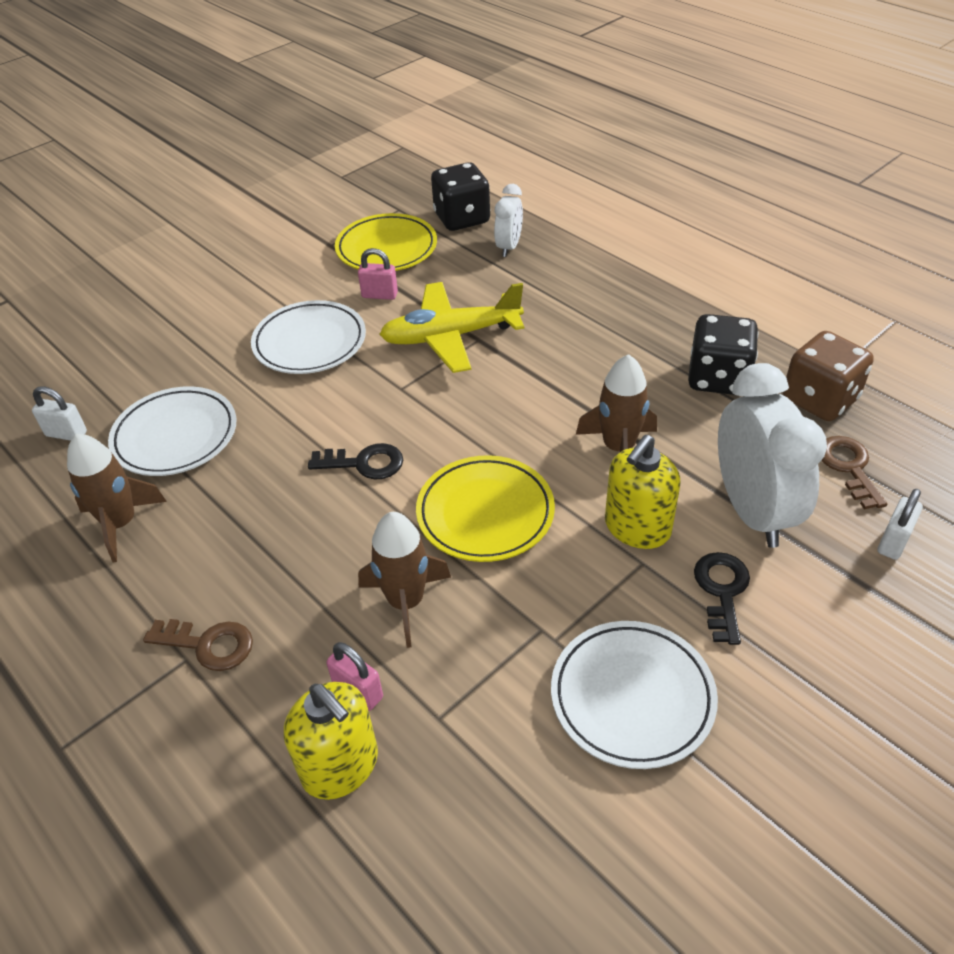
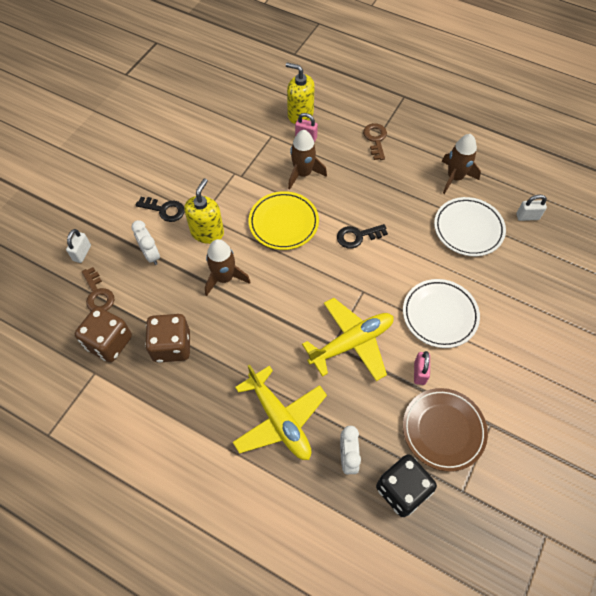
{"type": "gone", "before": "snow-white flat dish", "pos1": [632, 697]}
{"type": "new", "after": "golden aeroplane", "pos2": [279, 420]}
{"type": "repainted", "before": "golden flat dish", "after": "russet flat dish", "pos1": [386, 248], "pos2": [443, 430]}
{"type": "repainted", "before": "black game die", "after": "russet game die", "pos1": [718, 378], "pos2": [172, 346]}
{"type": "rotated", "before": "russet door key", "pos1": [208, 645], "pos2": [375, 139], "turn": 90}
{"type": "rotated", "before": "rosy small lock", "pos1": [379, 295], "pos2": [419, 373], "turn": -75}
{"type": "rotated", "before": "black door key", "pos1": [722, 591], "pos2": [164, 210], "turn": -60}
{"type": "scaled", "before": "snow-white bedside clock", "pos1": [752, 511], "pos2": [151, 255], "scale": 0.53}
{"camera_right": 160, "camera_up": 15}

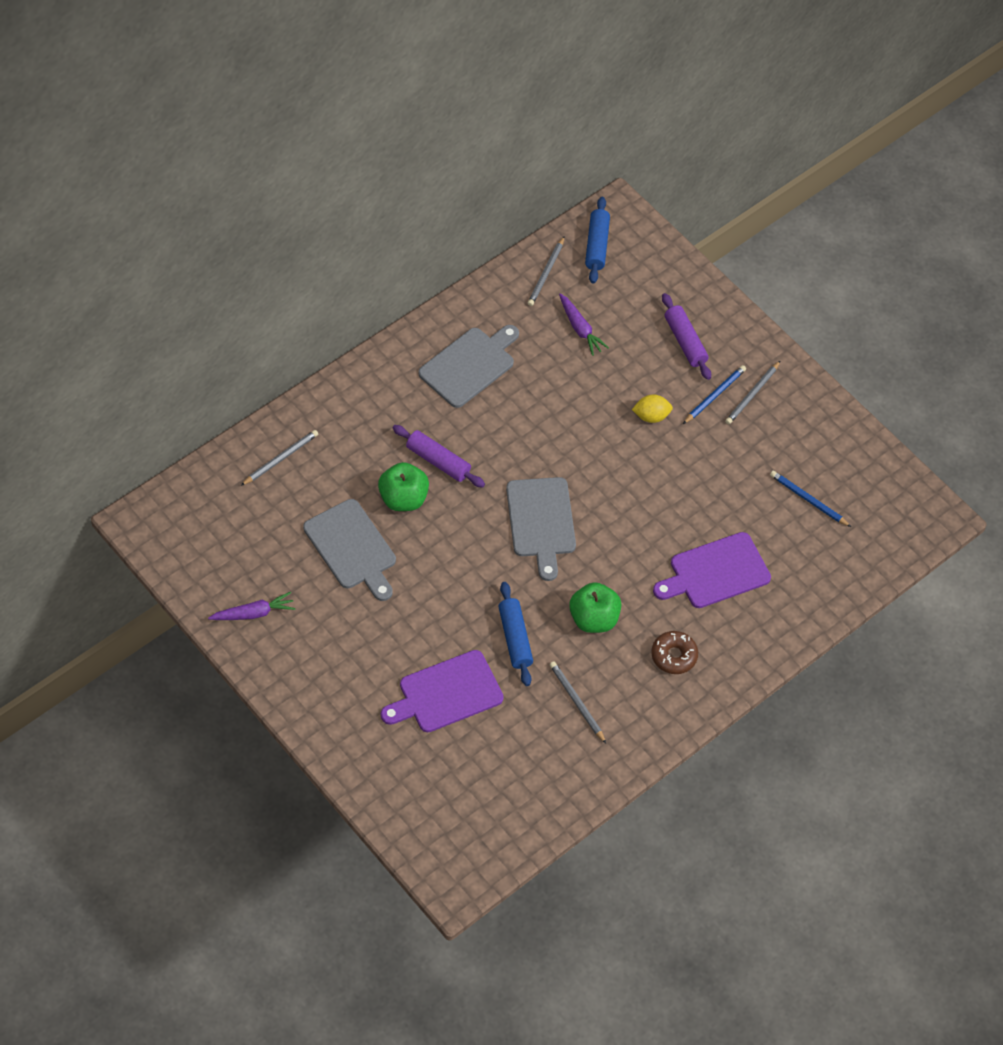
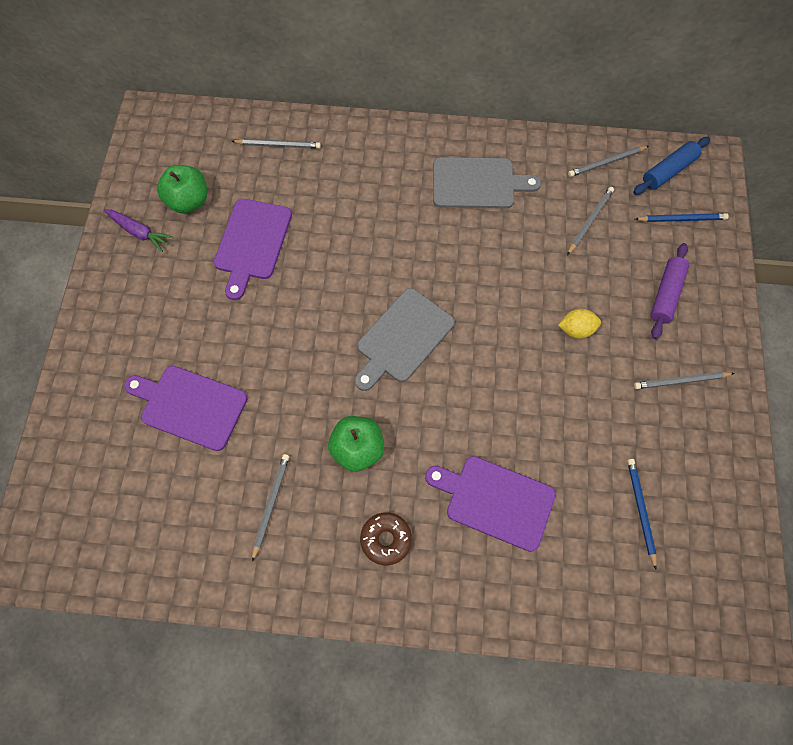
{"type": "gone", "before": "royal purple pastry roller", "pos1": [438, 461]}
{"type": "gone", "before": "royal blue pastry roller", "pos1": [515, 638]}
{"type": "shifted", "before": "leaf-green apple fruit", "pos1": [403, 499], "pos2": [189, 201]}
{"type": "shifted", "before": "royal blue pencil", "pos1": [714, 395], "pos2": [681, 219]}
{"type": "swapped", "before": "royal purple toy carrot", "after": "ash-grey pencil", "pos1": [580, 329], "pos2": [589, 221]}
{"type": "repainted", "before": "ash-grey bread board", "after": "royal purple bread board", "pos1": [352, 548], "pos2": [252, 243]}
{"type": "rotated", "before": "golden lemon", "pos1": [651, 416], "pos2": [576, 329], "turn": -45}
{"camera_right": 50, "camera_up": 10}

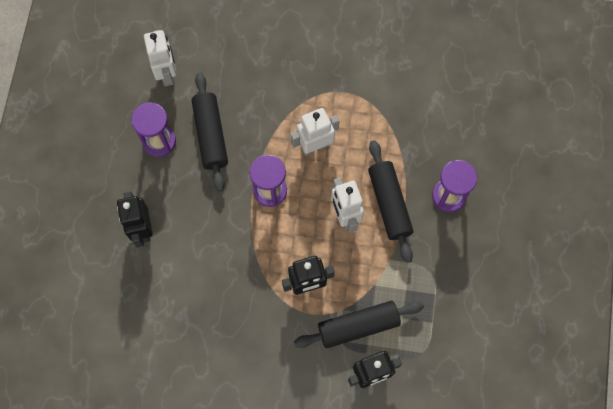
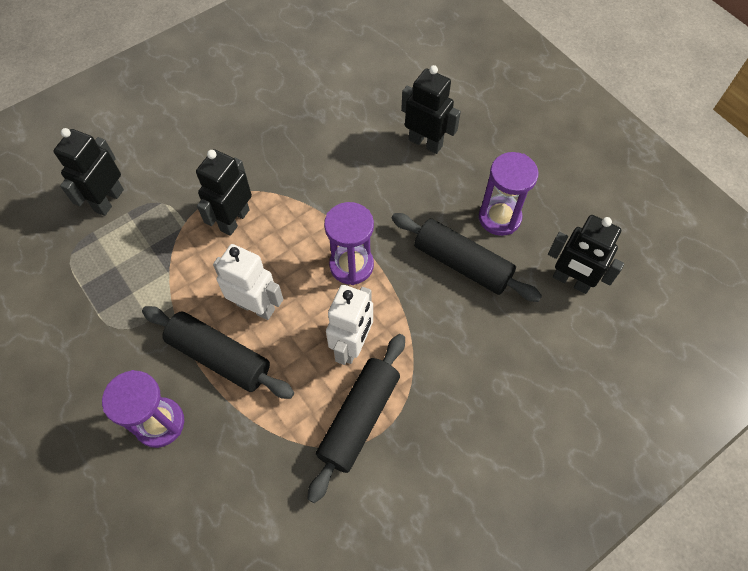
{"type": "shifted", "before": "black pastry roller", "pos1": [358, 326], "pos2": [359, 418]}
{"type": "repainted", "before": "snow-white robot", "after": "black robot", "pos1": [167, 73], "pos2": [571, 281]}
{"camera_right": 135, "camera_up": -10}

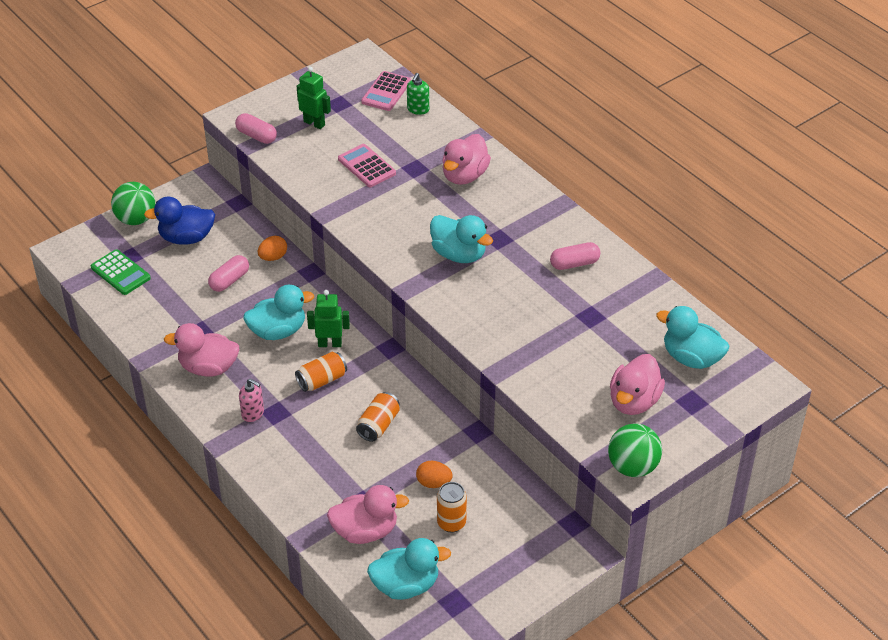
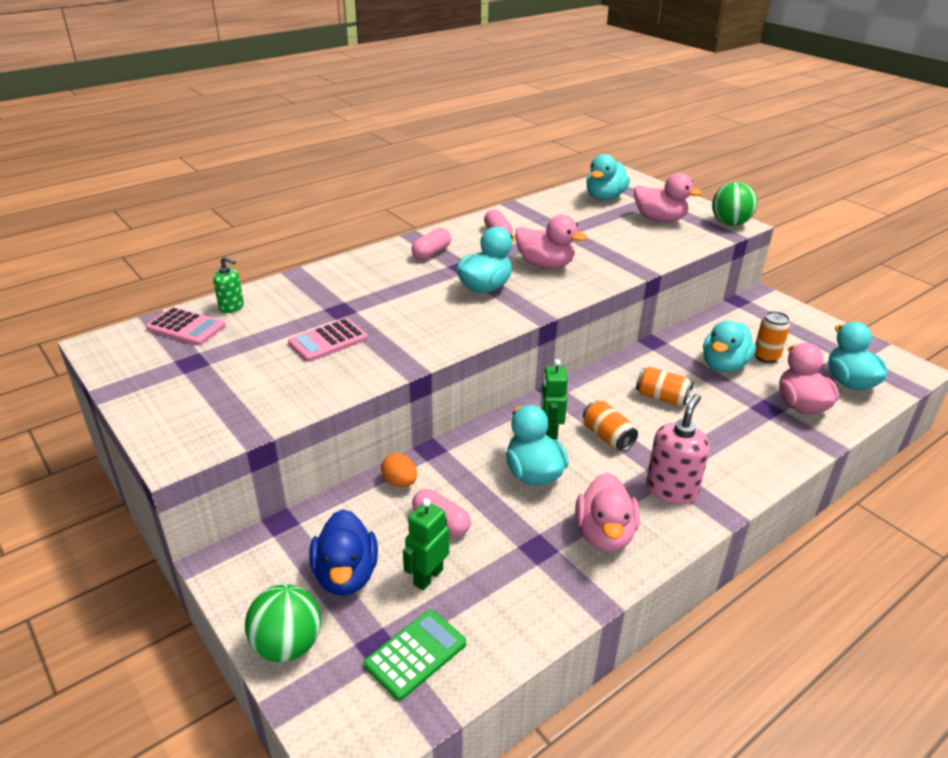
{"type": "shifted", "before": "rosy pill shape", "pos1": [256, 136], "pos2": [431, 253]}
{"type": "shifted", "before": "leaf-green robot", "pos1": [314, 123], "pos2": [428, 577]}
{"type": "shifted", "before": "rosy toy duck", "pos1": [464, 175], "pos2": [545, 265]}
{"type": "swapped", "before": "bright orange egg shape", "after": "teal toy duck", "pos1": [434, 483], "pos2": [724, 365]}
{"type": "scaled", "before": "rosy soap dispenser", "pos1": [253, 413], "pos2": [671, 489], "scale": 1.67}
{"camera_right": -90, "camera_up": -10}

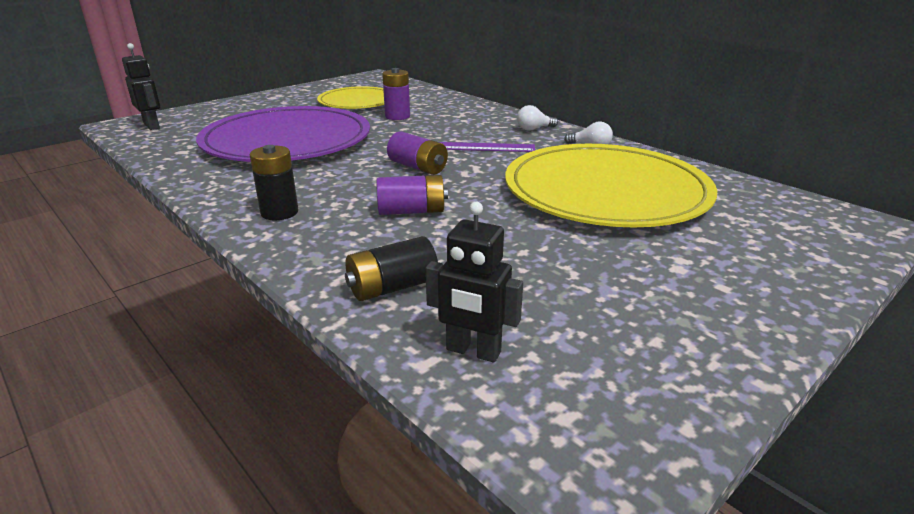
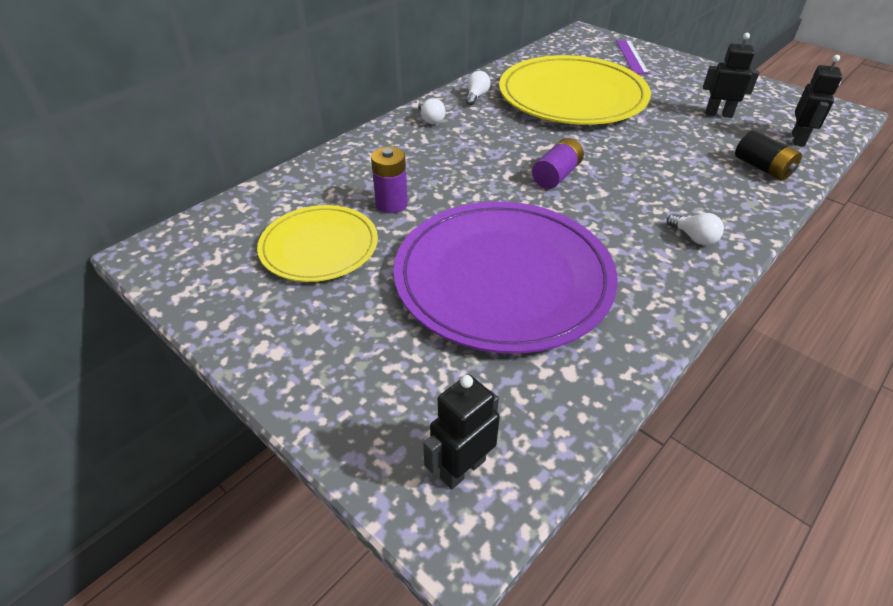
{"type": "gone", "before": "royal purple AA battery", "pos1": [411, 211]}
{"type": "new", "after": "black robot", "pos2": [718, 114]}
{"type": "shifted", "before": "royal purple ruler", "pos1": [483, 147], "pos2": [631, 56]}
{"type": "swapped", "before": "black AA battery", "after": "snow-white bulb", "pos1": [279, 212], "pos2": [694, 237]}
{"camera_right": -95, "camera_up": 15}

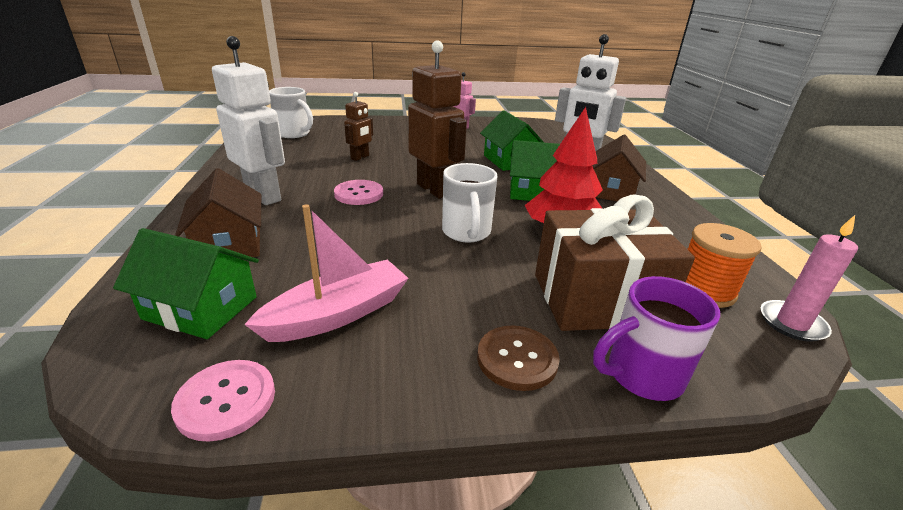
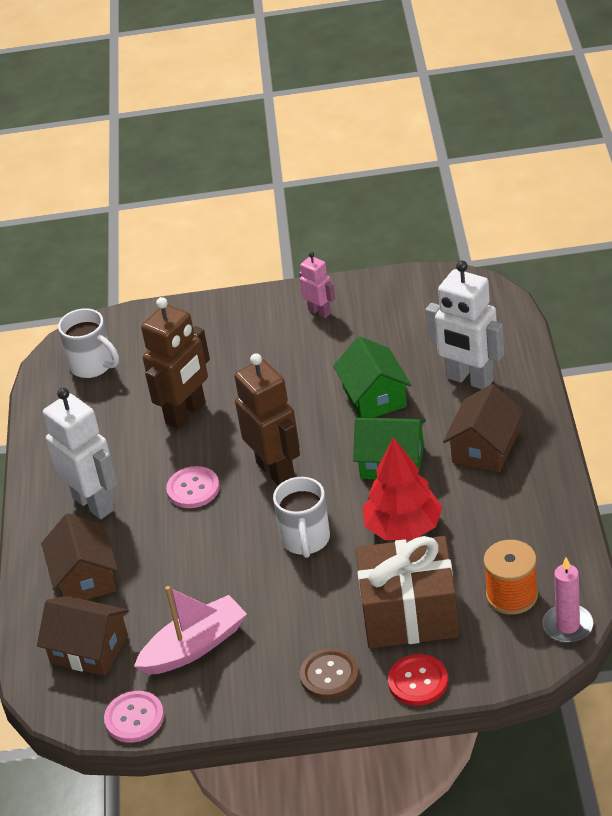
{"type": "swapped", "before": "royal purple mug", "after": "scarlet sewing button", "pos1": [641, 375], "pos2": [418, 681]}
{"type": "repainted", "before": "leaf-green house", "after": "russet house", "pos1": [201, 308], "pos2": [89, 649]}
{"type": "scaled", "before": "russet robot", "pos1": [360, 157], "pos2": [186, 413], "scale": 1.87}
{"camera_right": 10, "camera_up": 10}

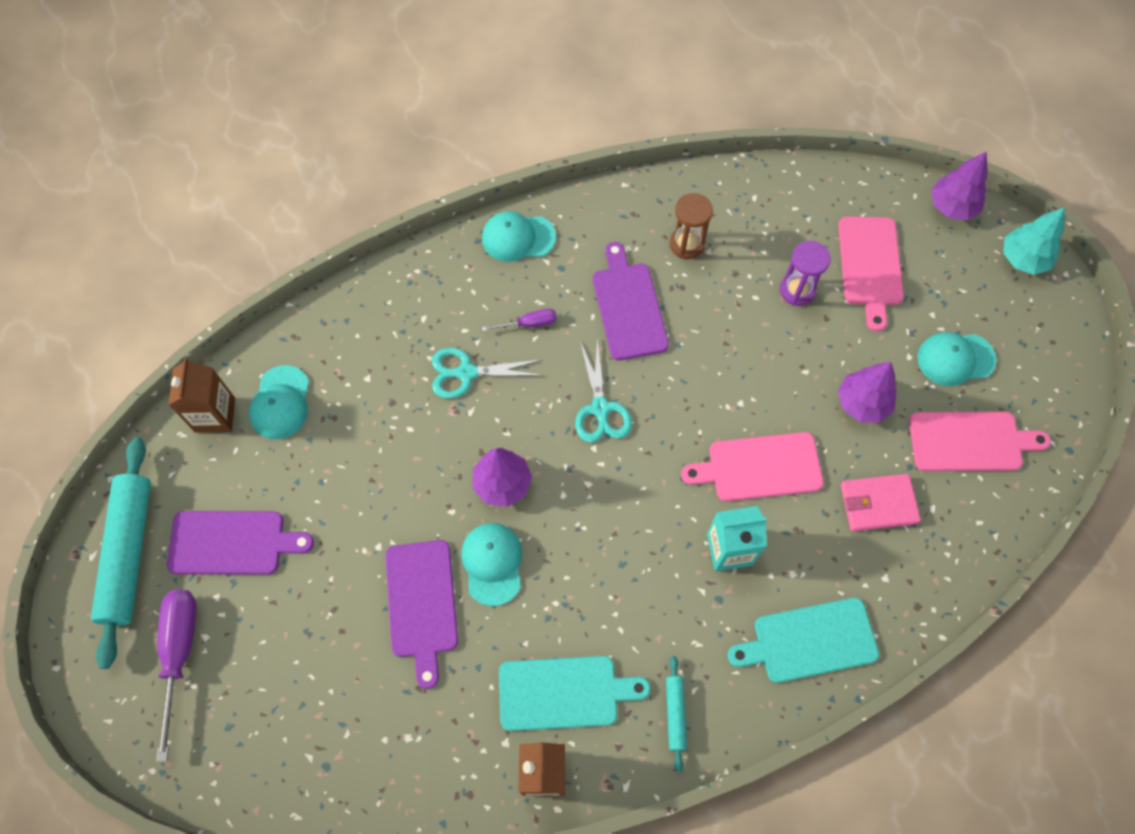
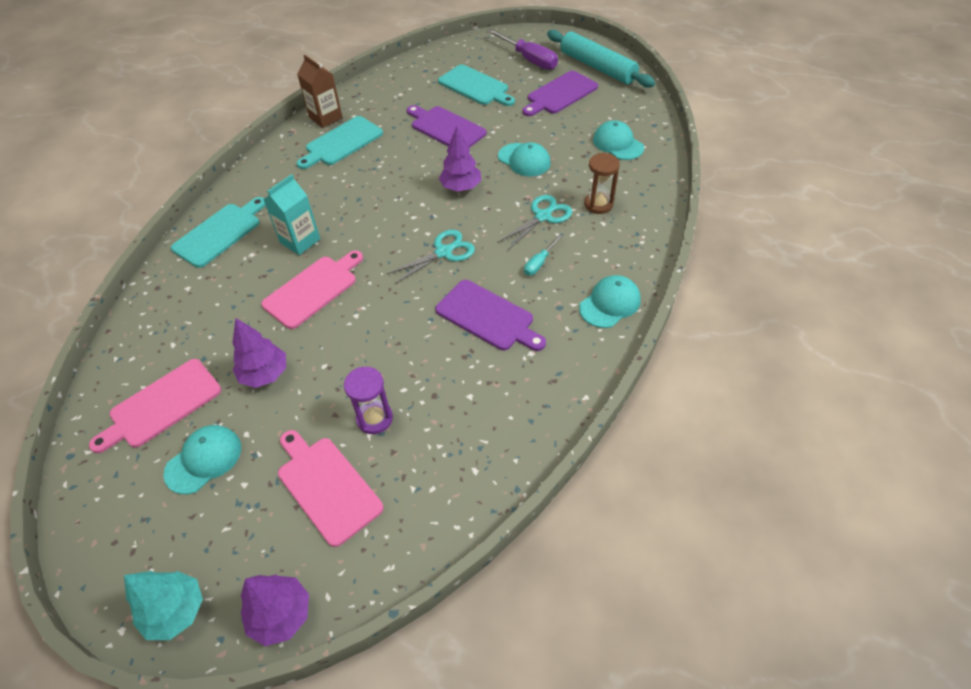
{"type": "gone", "before": "russet juice carton", "pos1": [215, 415]}
{"type": "gone", "before": "teal pastry roller", "pos1": [675, 714]}
{"type": "gone", "before": "rosy card wallet", "pos1": [878, 504]}
{"type": "new", "after": "teal bread board", "pos2": [475, 86]}
{"type": "shifted", "before": "teal baseball cap", "pos1": [492, 563], "pos2": [524, 160]}
{"type": "shifted", "before": "russet sandglass", "pos1": [687, 244], "pos2": [598, 204]}
{"type": "repainted", "before": "royal purple hand screwdriver", "after": "teal hand screwdriver", "pos1": [529, 323], "pos2": [539, 263]}
{"type": "rotated", "before": "teal shears", "pos1": [600, 409], "pos2": [444, 252], "turn": 105}
{"camera_right": 140, "camera_up": -15}

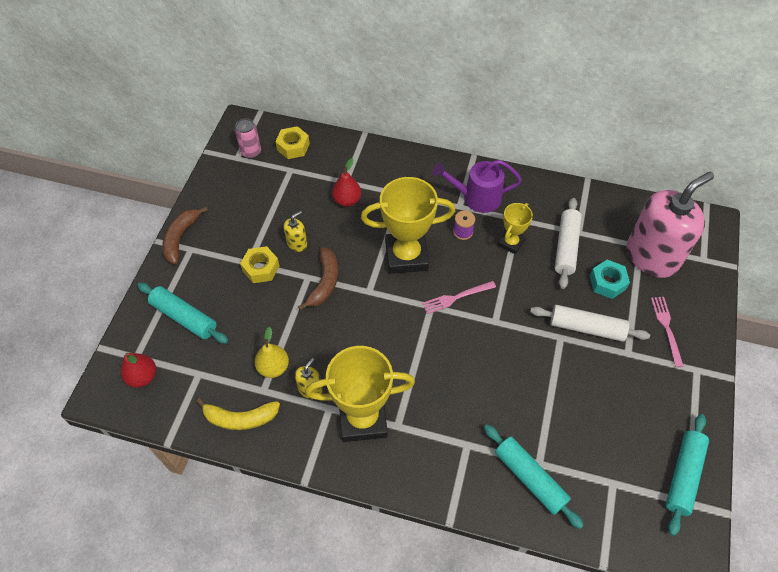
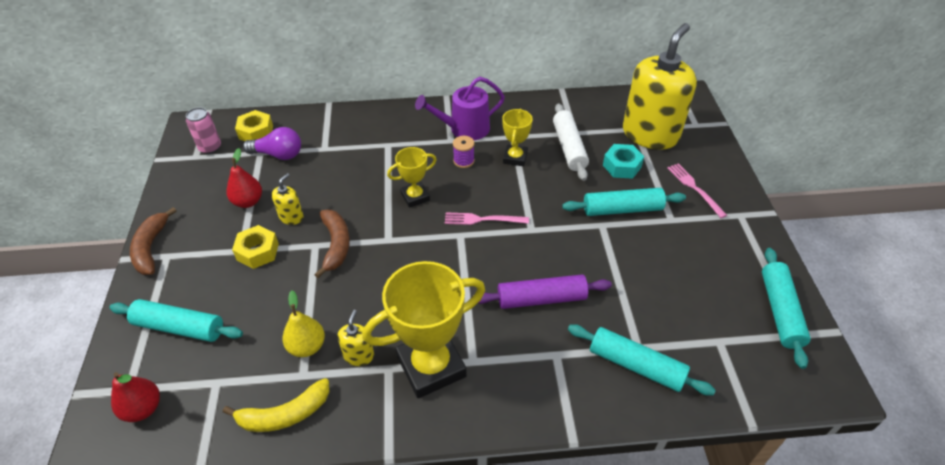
{"type": "new", "after": "royal purple bulb", "pos2": [278, 154]}
{"type": "new", "after": "royal purple pastry roller", "pos2": [541, 299]}
{"type": "shifted", "before": "scarlet pear fruit", "pos1": [347, 200], "pos2": [248, 202]}
{"type": "repainted", "before": "snow-white pastry roller", "after": "teal pastry roller", "pos1": [586, 328], "pos2": [622, 209]}
{"type": "repainted", "before": "rosy soap dispenser", "after": "golden soap dispenser", "pos1": [652, 256], "pos2": [650, 134]}
{"type": "rotated", "before": "rosy fork", "pos1": [456, 297], "pos2": [482, 219], "turn": 45}
{"type": "scaled", "before": "golden prize cup", "pos1": [406, 256], "pos2": [415, 197], "scale": 0.53}
{"camera_right": -20, "camera_up": -10}

